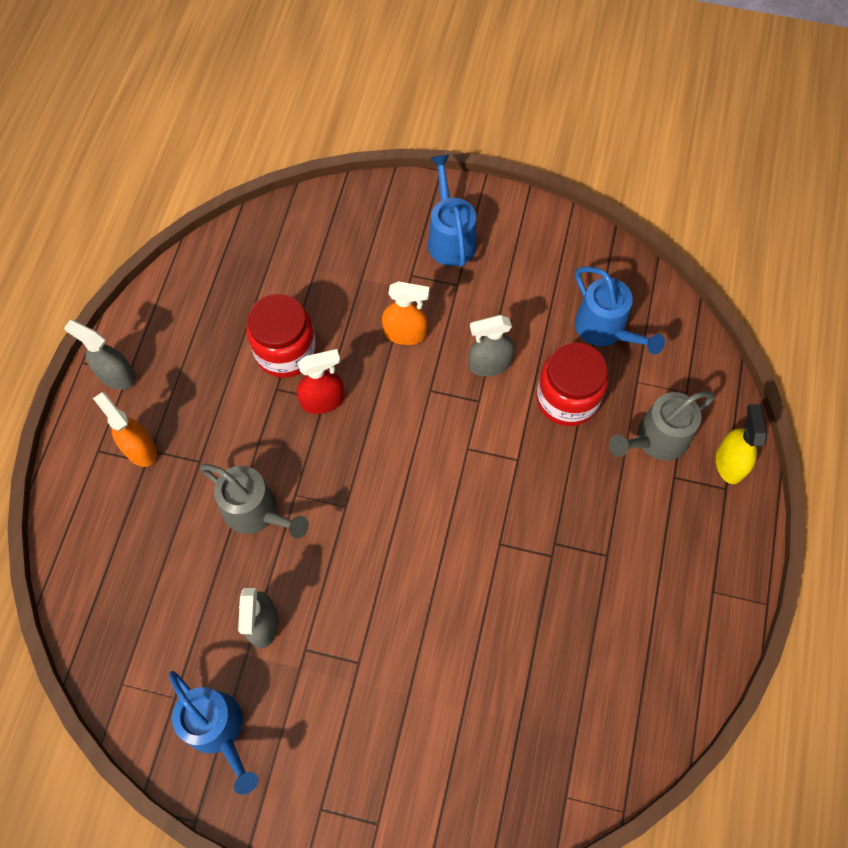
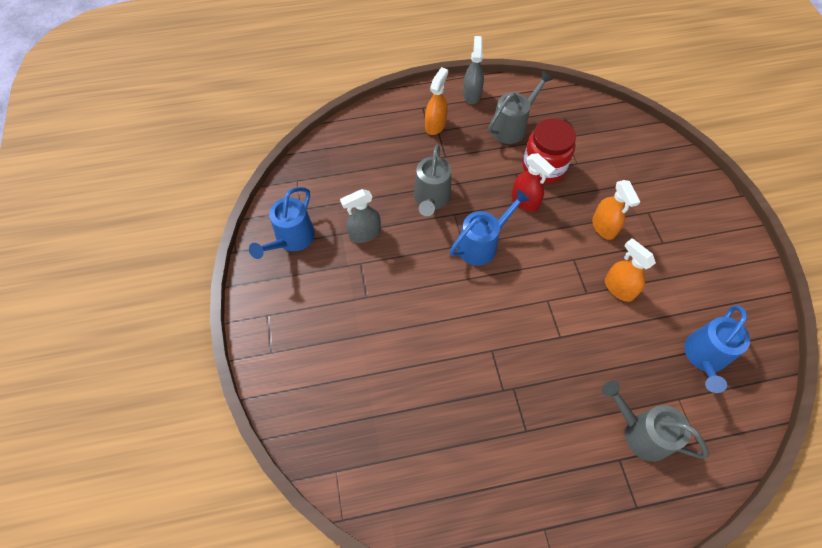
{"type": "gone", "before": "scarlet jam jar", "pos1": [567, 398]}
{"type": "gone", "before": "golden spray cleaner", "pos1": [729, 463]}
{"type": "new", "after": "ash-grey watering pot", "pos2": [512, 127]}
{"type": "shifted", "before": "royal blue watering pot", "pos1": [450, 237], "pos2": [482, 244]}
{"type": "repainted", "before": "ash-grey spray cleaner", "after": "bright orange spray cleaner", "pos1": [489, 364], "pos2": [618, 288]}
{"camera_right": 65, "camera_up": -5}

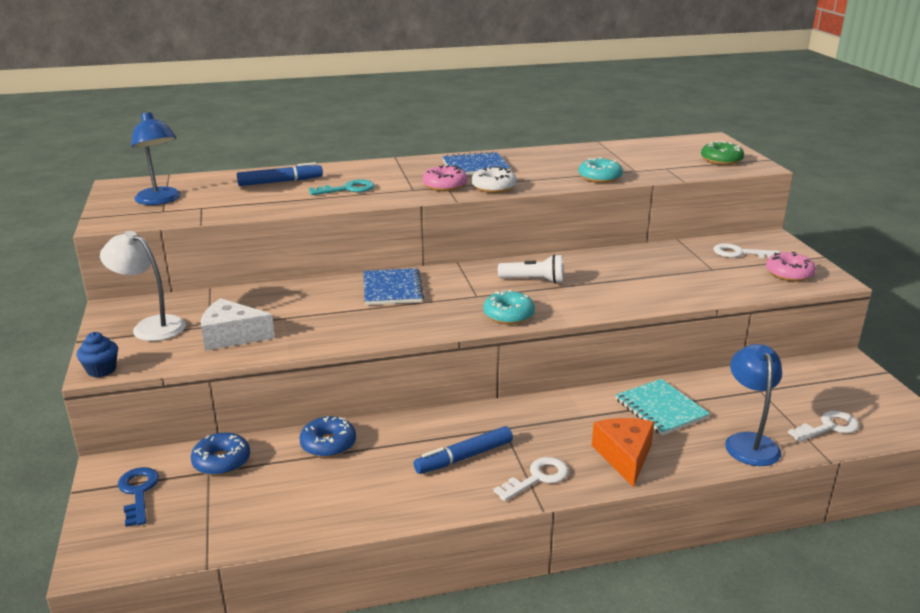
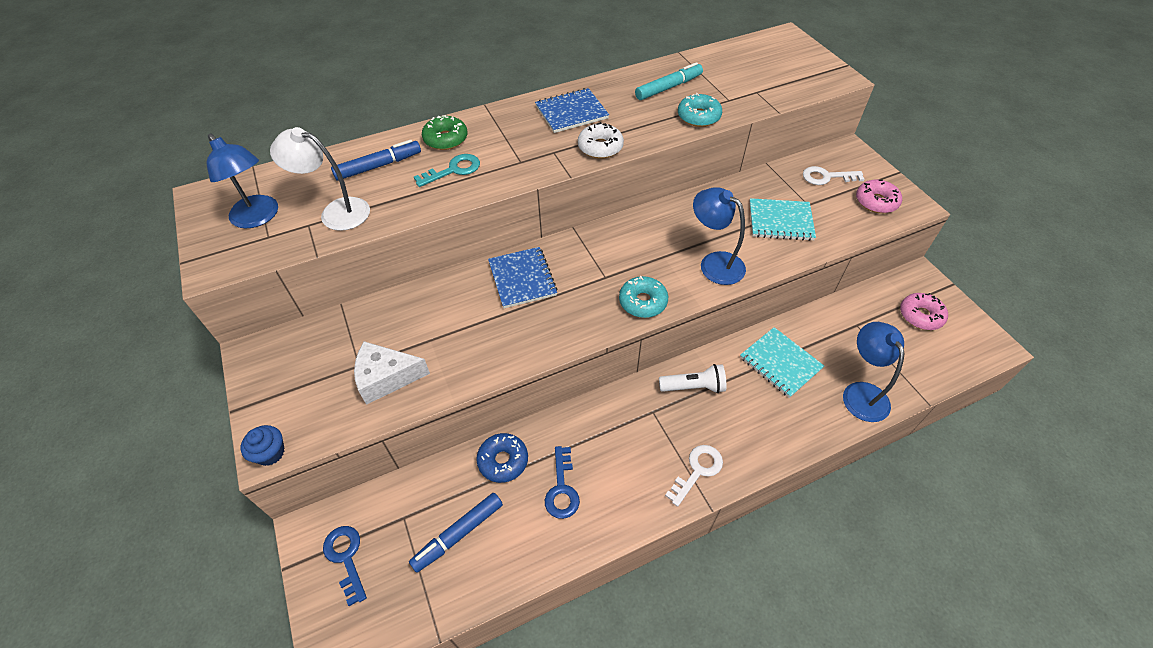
{"type": "gone", "before": "royal blue donut", "pos1": [221, 461]}
{"type": "gone", "before": "bright orange cheese", "pos1": [624, 456]}
{"type": "gone", "before": "snow-white door key", "pos1": [828, 427]}
{"type": "new", "after": "royal blue door key", "pos2": [562, 489]}
{"type": "new", "after": "teal marker pen", "pos2": [668, 87]}
{"type": "new", "after": "royal blue lamp", "pos2": [714, 263]}
{"type": "new", "after": "teal notebook", "pos2": [780, 221]}
{"type": "shifted", "before": "snow-white lamp", "pos1": [151, 326], "pos2": [336, 212]}
{"type": "shifted", "before": "royal blue marker pen", "pos1": [464, 457], "pos2": [458, 534]}
{"type": "shifted", "before": "rosy donut", "pos1": [445, 185], "pos2": [920, 315]}
{"type": "shifted", "before": "snow-white pocket torch", "pos1": [533, 280], "pos2": [693, 386]}
{"type": "shifted", "before": "leaf-green donut", "pos1": [721, 160], "pos2": [446, 139]}
{"camera_right": -10, "camera_up": 25}

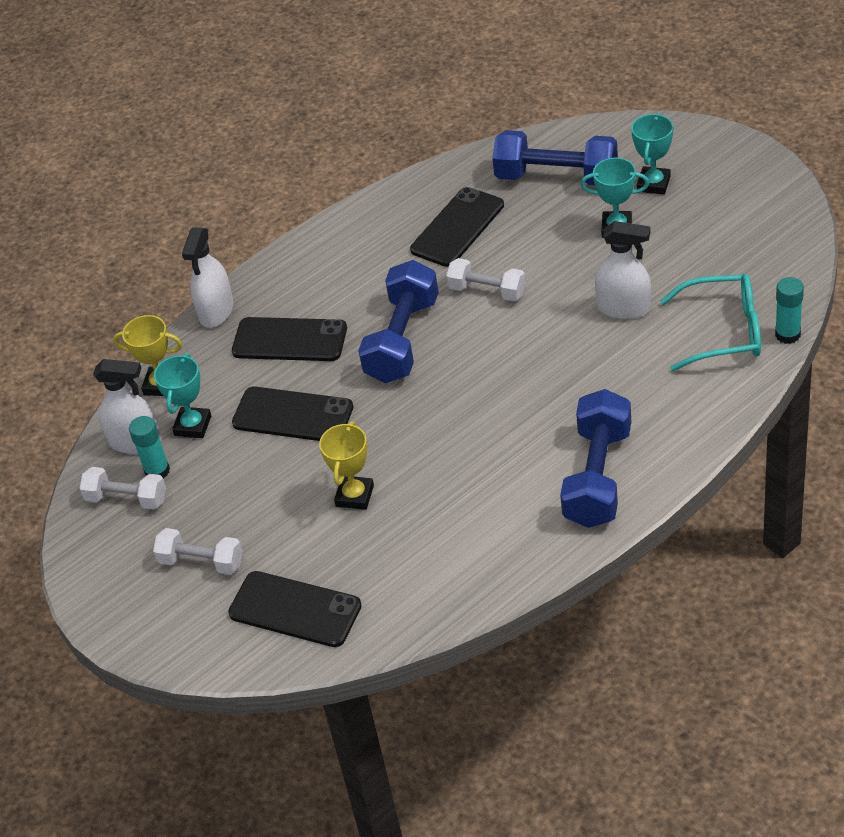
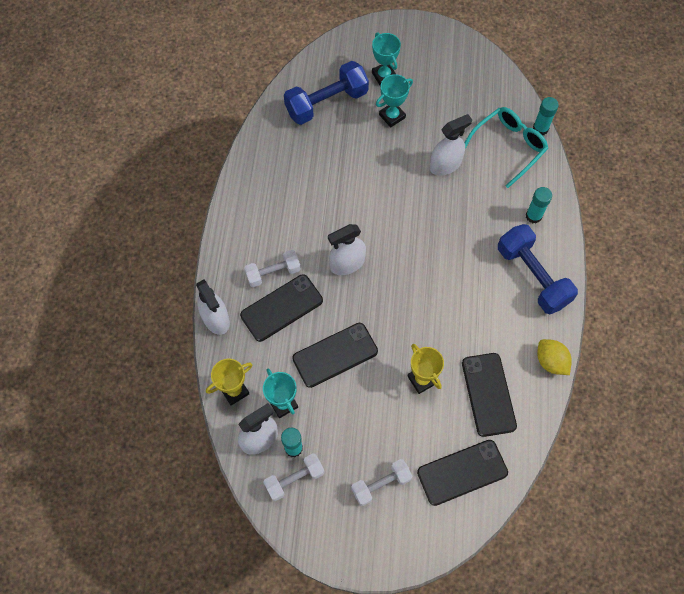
{"type": "new", "after": "teal stick of glue", "pos2": [533, 216]}
{"type": "new", "after": "golden lemon", "pos2": [550, 361]}
{"type": "shifted", "before": "black smartphone", "pos1": [457, 227], "pos2": [488, 394]}
{"type": "shifted", "before": "snow-white hand weight", "pos1": [487, 291], "pos2": [273, 273]}
{"type": "swapped", "before": "royal blue hand weight", "after": "snow-white spray cleaner", "pos1": [402, 340], "pos2": [347, 263]}
{"camera_right": -50, "camera_up": 20}

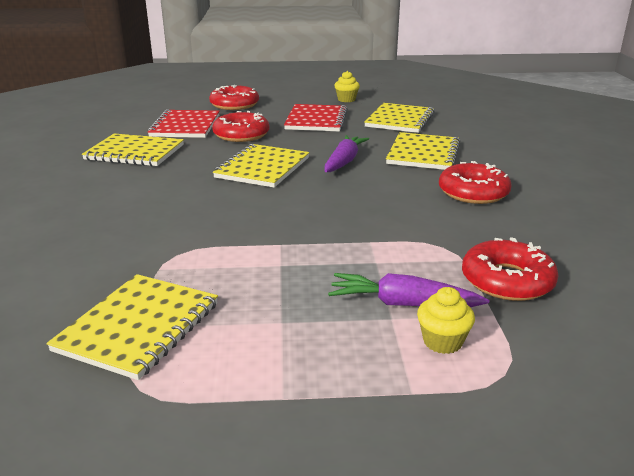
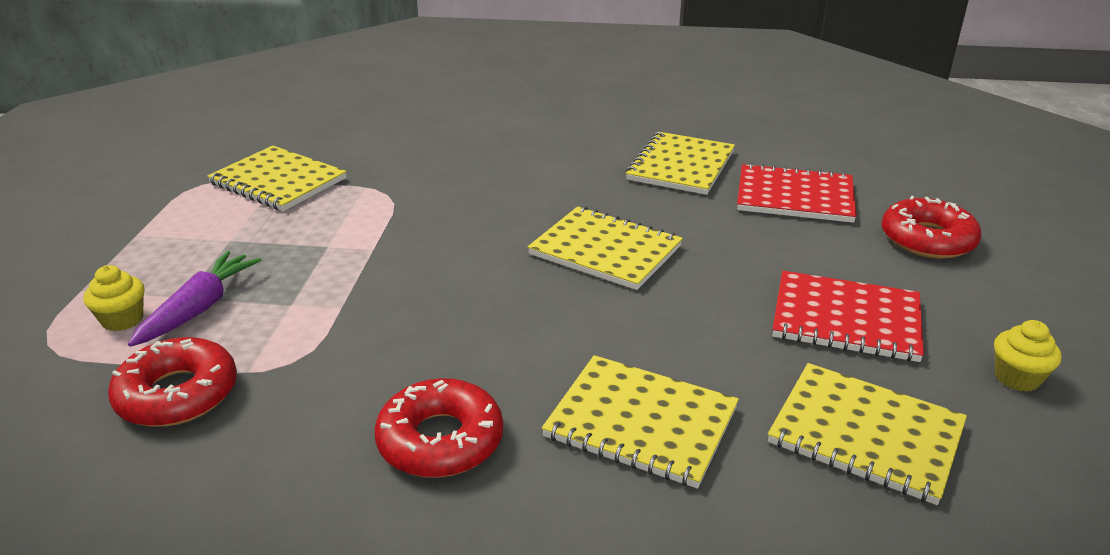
{"type": "gone", "before": "scarlet donut", "pos1": [241, 135]}
{"type": "gone", "before": "royal purple toy carrot", "pos1": [344, 161]}
{"camera_right": 100, "camera_up": 5}

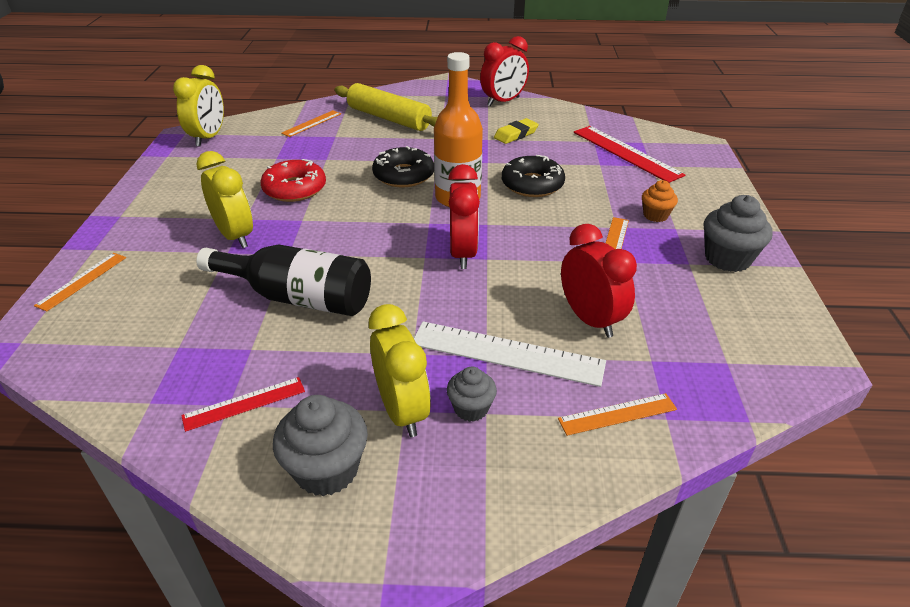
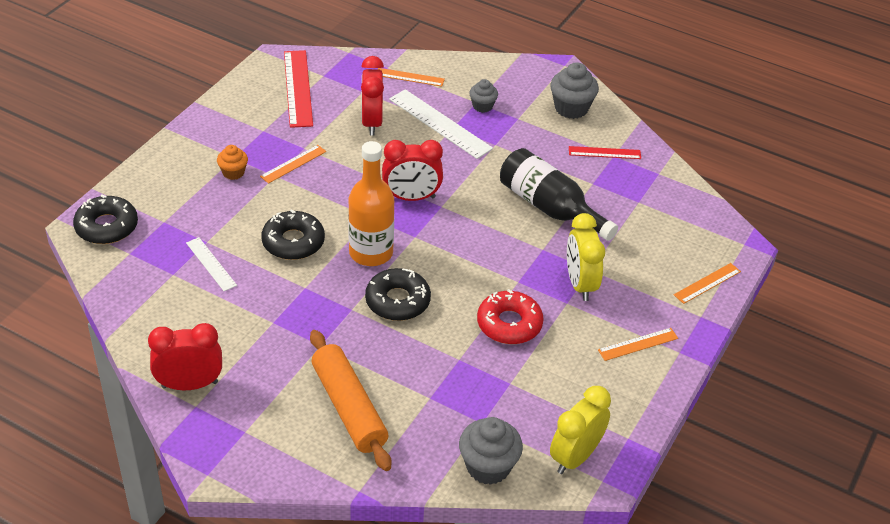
{"type": "gone", "before": "golden bedside clock", "pos1": [402, 411]}
{"type": "gone", "before": "golden pencil eraser", "pos1": [516, 134]}
{"type": "new", "after": "black donut", "pos2": [106, 227]}
{"type": "new", "after": "snow-white ruler", "pos2": [211, 264]}
{"type": "shifted", "before": "bright orange ruler", "pos1": [312, 123], "pos2": [638, 344]}
{"type": "shifted", "before": "scarlet ruler", "pos1": [626, 153], "pos2": [297, 88]}
{"type": "shifted", "before": "ash-grey cupcake", "pos1": [727, 259], "pos2": [488, 466]}
{"type": "repainted", "before": "golden pastry roller", "after": "bright orange pastry roller", "pos1": [389, 118], "pos2": [349, 408]}
{"type": "rotated", "before": "scarlet bedside clock", "pos1": [463, 254], "pos2": [411, 197], "turn": -120}
{"camera_right": -155, "camera_up": 5}

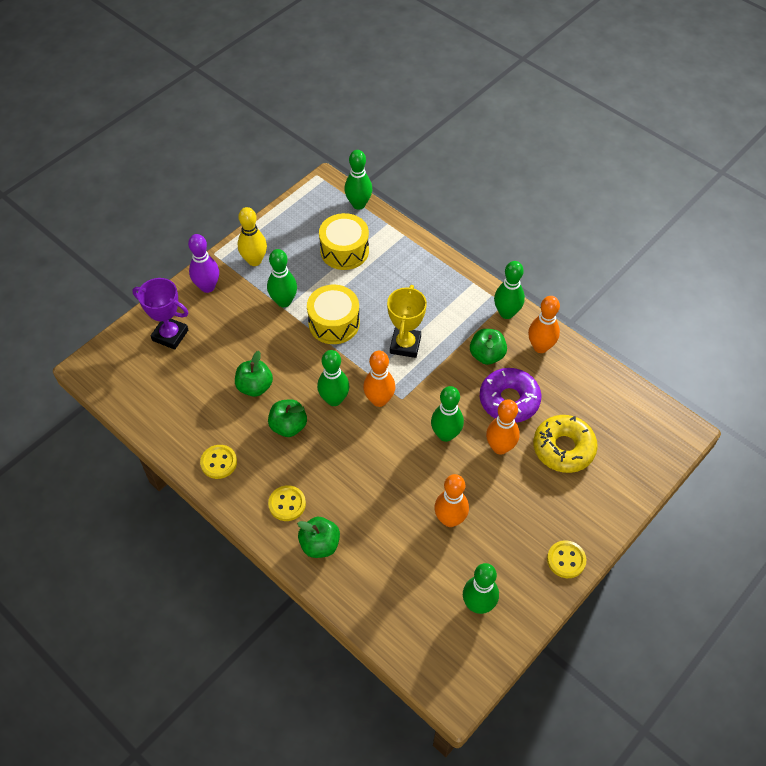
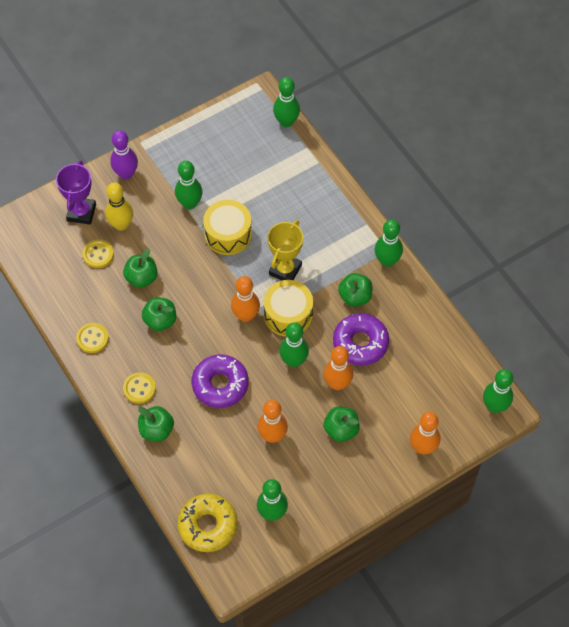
{"type": "new", "after": "royal purple donut", "pos2": [220, 385]}
{"type": "new", "after": "leaf-green apple fruit", "pos2": [341, 430]}
{"type": "shifted", "before": "golden skittle", "pos1": [254, 260], "pos2": [121, 224]}
{"type": "shifted", "before": "leaf-green skittle", "pos1": [334, 399], "pos2": [494, 406]}
{"type": "shifted", "before": "golden toy drum", "pos1": [344, 251], "pos2": [288, 315]}
{"type": "shifted", "before": "bright orange skittle", "pos1": [540, 347], "pos2": [423, 447]}
{"type": "shifted", "before": "golden donut", "pos1": [563, 448], "pos2": [208, 525]}
{"type": "shifted", "before": "golden sewing button", "pos1": [566, 560], "pos2": [98, 254]}
{"type": "rotated", "before": "royal purple prize cup", "pos1": [170, 335], "pos2": [81, 213], "turn": 60}
{"camera_right": 15, "camera_up": 5}

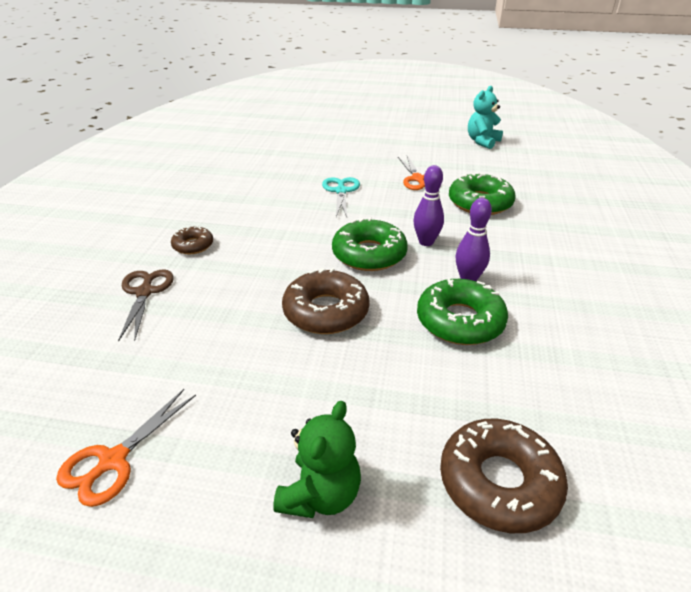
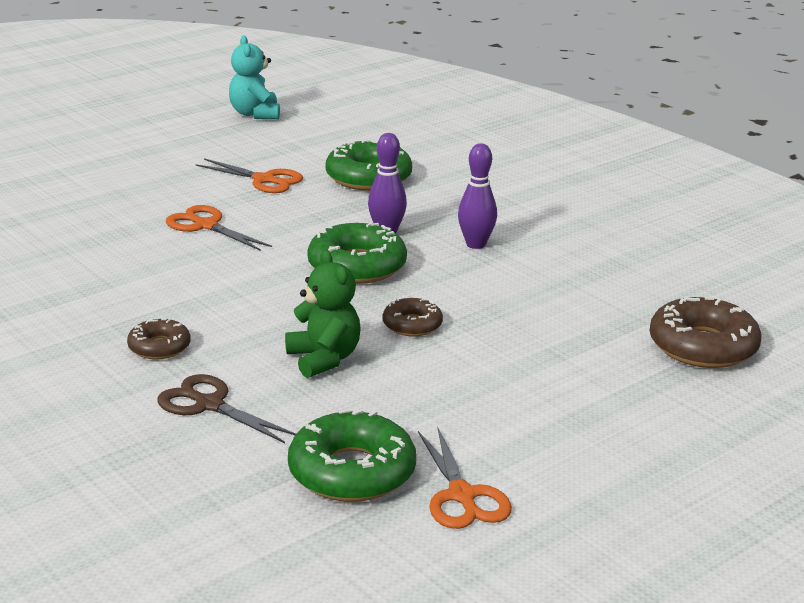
{"type": "shifted", "before": "leaf-green stuffed bear", "pos1": [320, 495], "pos2": [324, 359]}
{"type": "shifted", "before": "leaf-green donut", "pos1": [460, 321], "pos2": [352, 472]}
{"type": "repainted", "before": "teal shears", "after": "bright orange shears", "pos1": [341, 191], "pos2": [206, 226]}
{"type": "scaled", "before": "russet donut", "pos1": [326, 311], "pos2": [412, 325], "scale": 0.56}
{"camera_right": -50, "camera_up": -10}

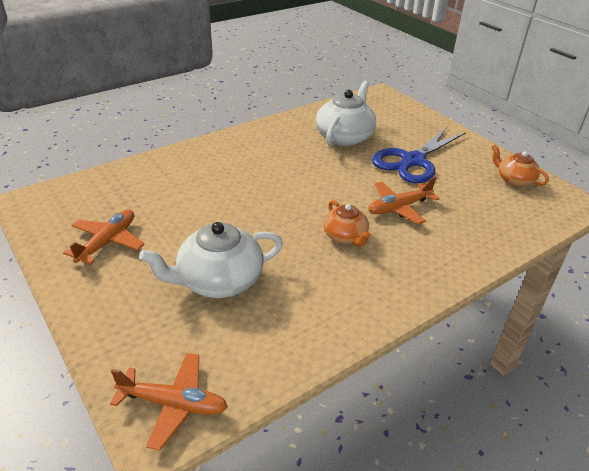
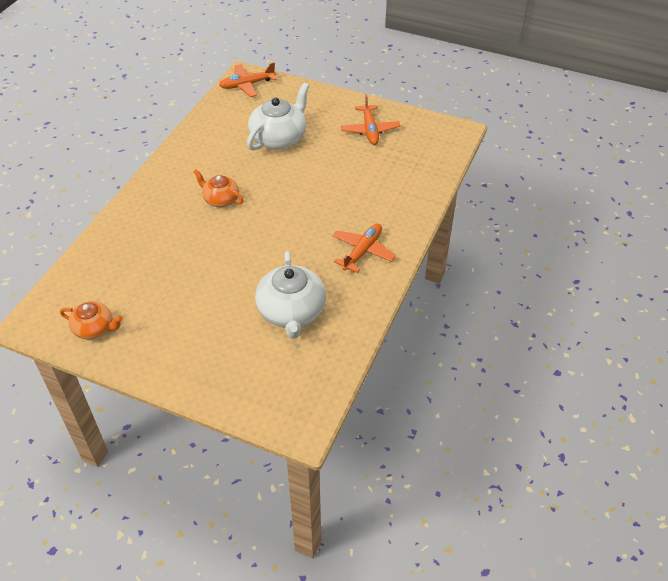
{"type": "gone", "before": "royal blue shears", "pos1": [413, 161]}
{"type": "shifted", "before": "bright orange aeroplane", "pos1": [399, 208], "pos2": [362, 251]}
{"camera_right": 150, "camera_up": 10}

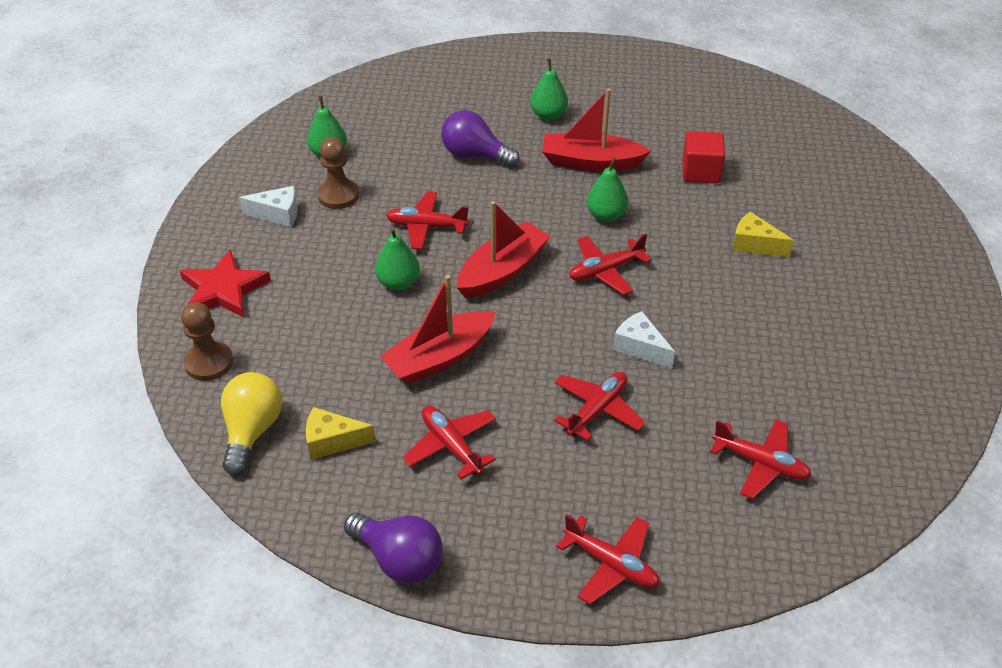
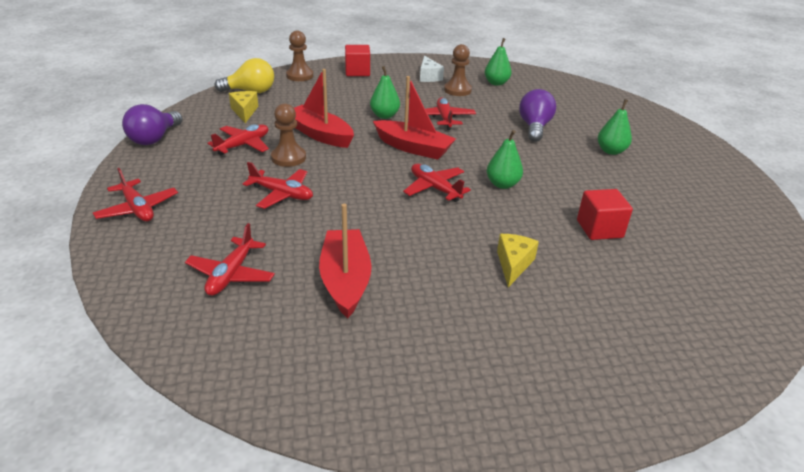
{"type": "gone", "before": "snow-white cheese", "pos1": [640, 347]}
{"type": "new", "after": "russet chess pawn", "pos2": [288, 158]}
{"type": "shifted", "before": "scarlet toy boat", "pos1": [591, 162], "pos2": [345, 280]}
{"type": "swapped", "before": "scarlet five-pointed star", "after": "scarlet block", "pos1": [223, 289], "pos2": [357, 72]}
{"type": "rotated", "before": "scarlet aeroplane", "pos1": [611, 564], "pos2": [137, 209], "turn": -60}
{"camera_right": 75, "camera_up": -10}

